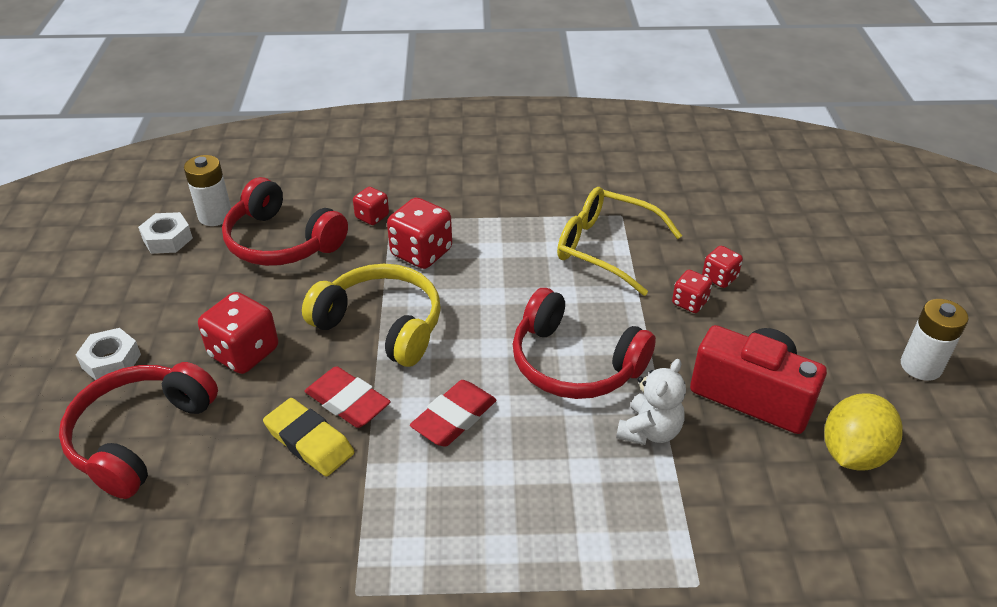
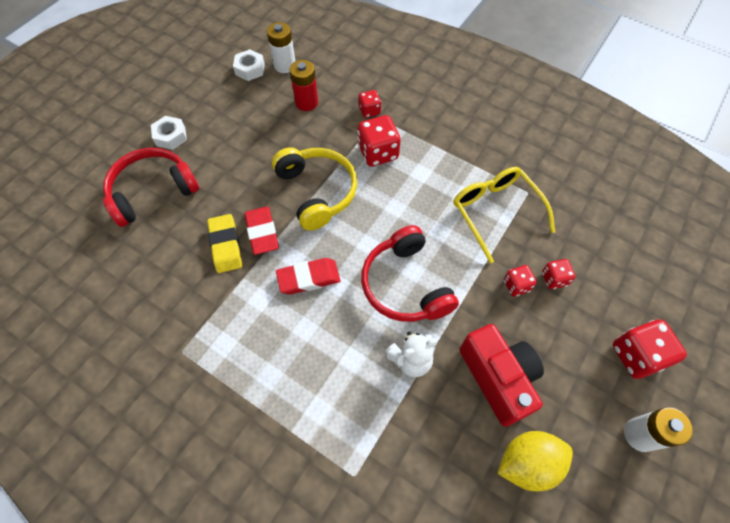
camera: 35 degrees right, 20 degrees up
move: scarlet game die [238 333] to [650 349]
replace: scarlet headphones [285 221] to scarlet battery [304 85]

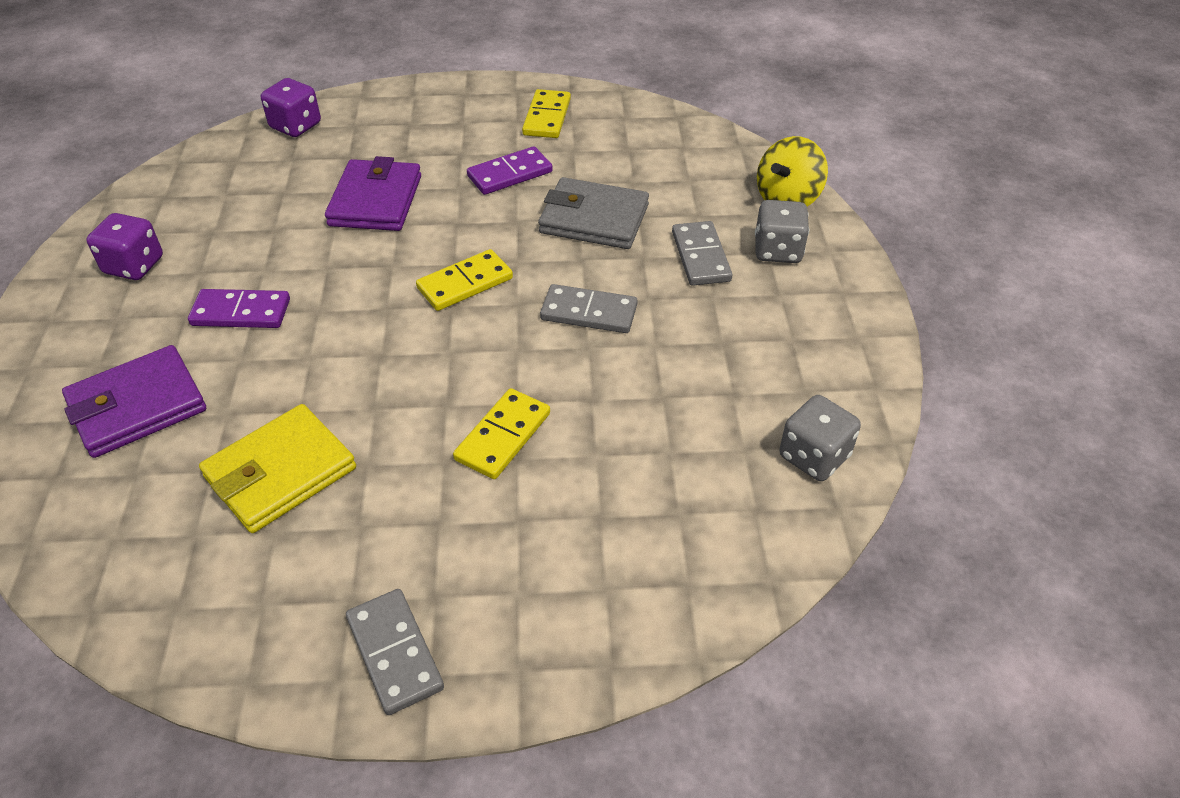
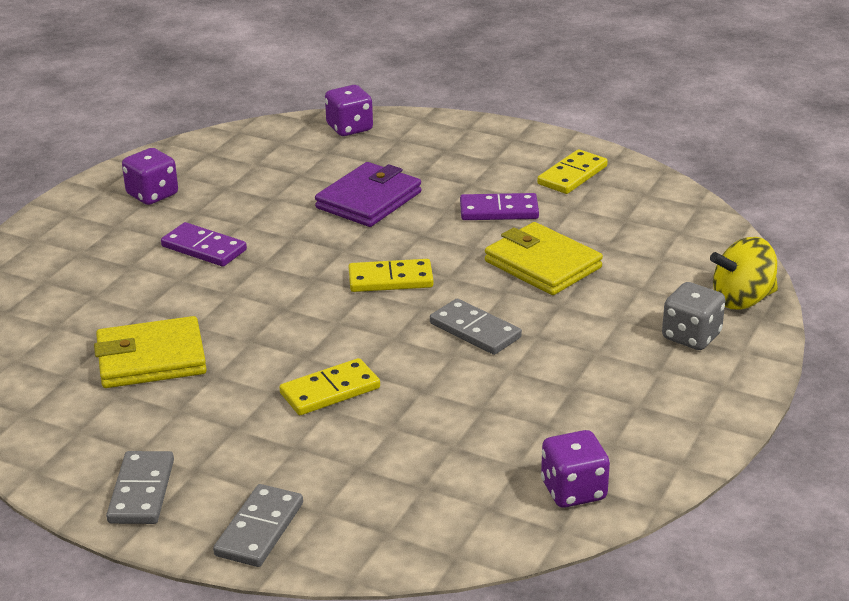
camera: 30 degrees right, 15 degrees down
delete: violet wallet [134 401]
move: ash-grey domino tile [702 253] to [258 525]
recolor: ash-grey wallet [593 213] to yellow wallet [544 258]; ash-grey game die [820 438] to violet game die [575 469]

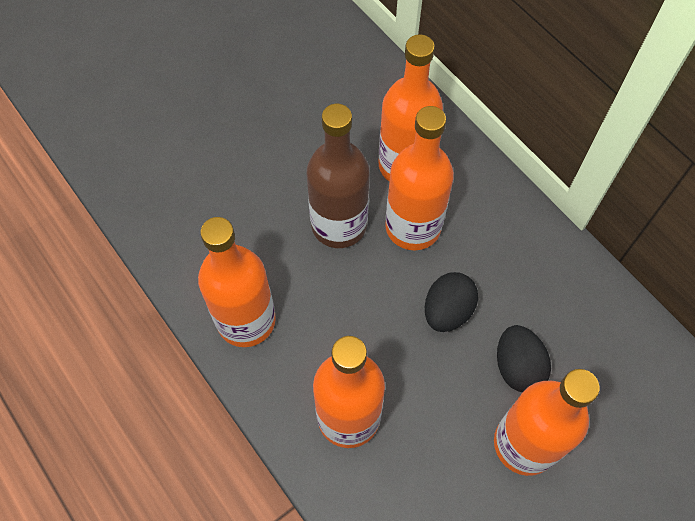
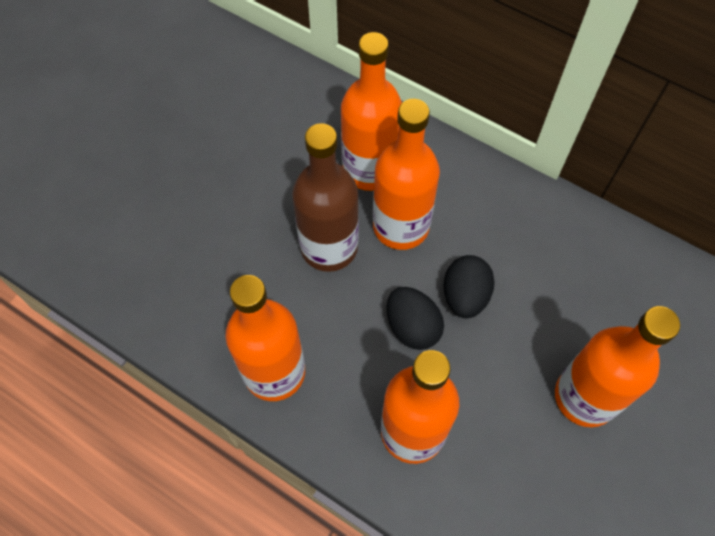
camera: 20 degrees left, 0 degrees up
move: jet-black toy egg [524 358] to [415 318]

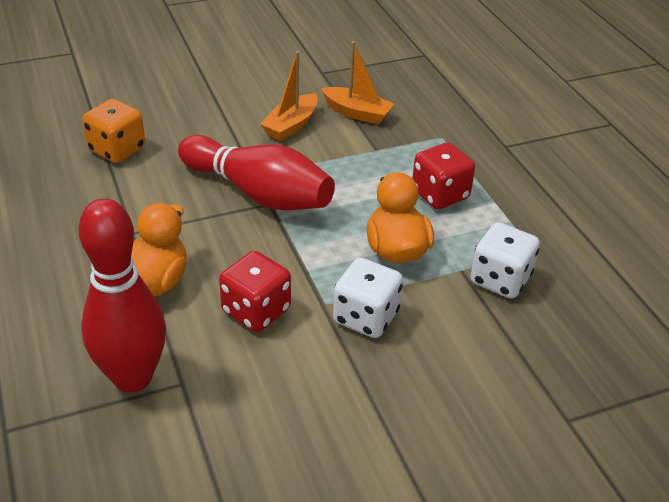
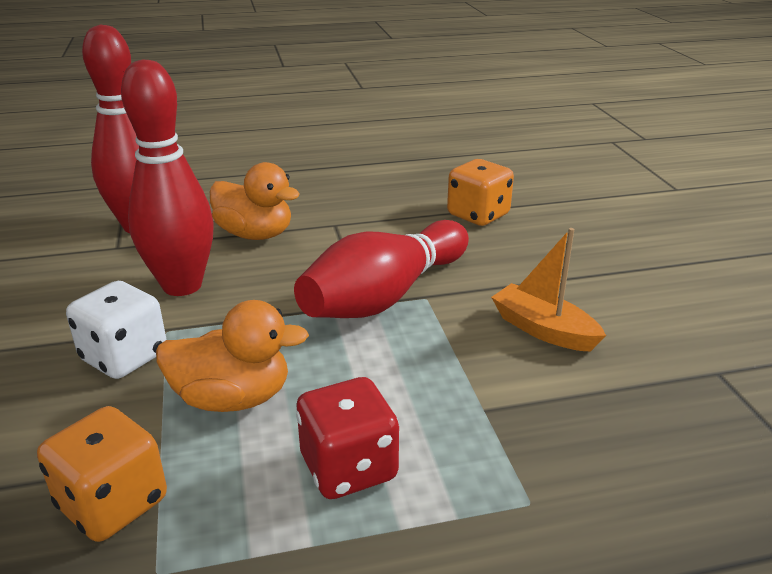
camera: 100 degrees right, 10 degrees down
delete: bright orange sailboat [358 83]
replace: scarlet game die [255 291] to scarlet tenpin [167 177]
recolor: white game die [505 260] to bright orange game die [102 474]

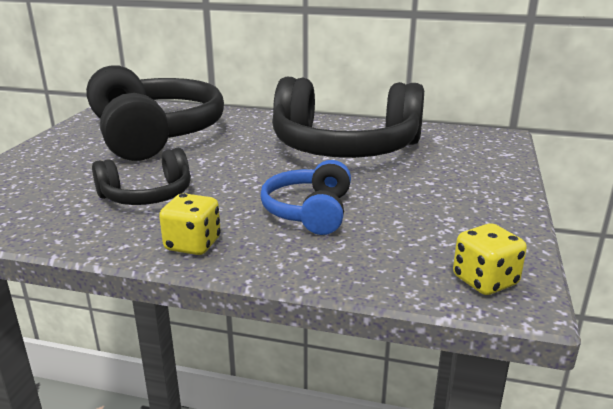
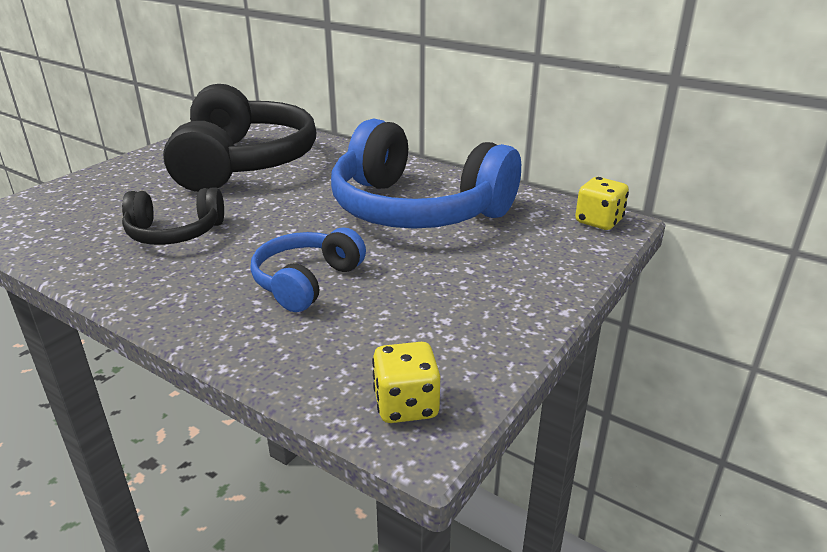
camera: 20 degrees right, 5 degrees up
move: yellow game die [190 224] to [602 203]
recolor: jet-black headphones [348 117] to cobalt headphones [426 173]

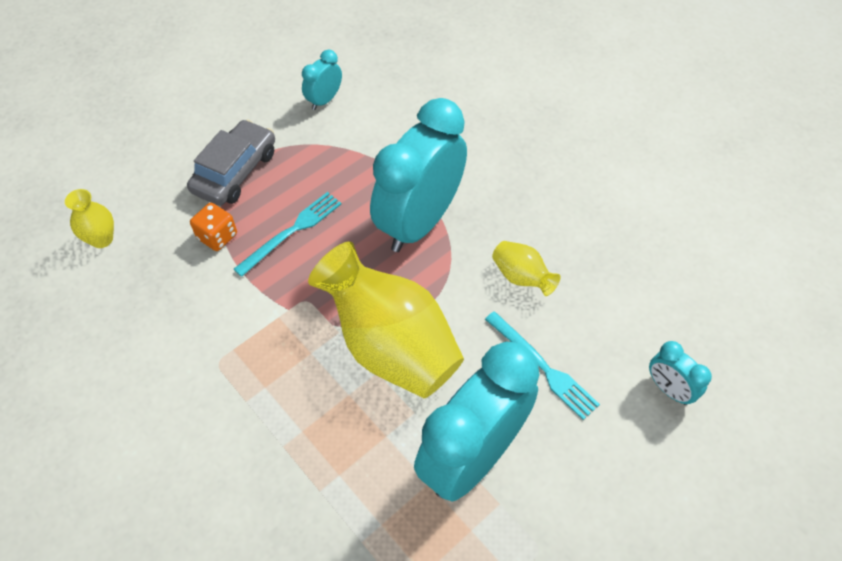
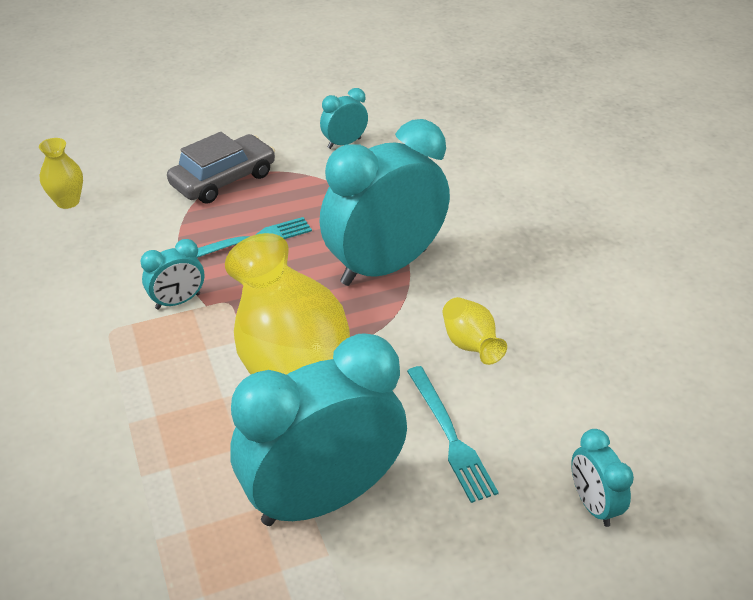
camera: 20 degrees right, 15 degrees down
delete: bright orange game die [213 227]
insert: teal bedside clock [172 274]

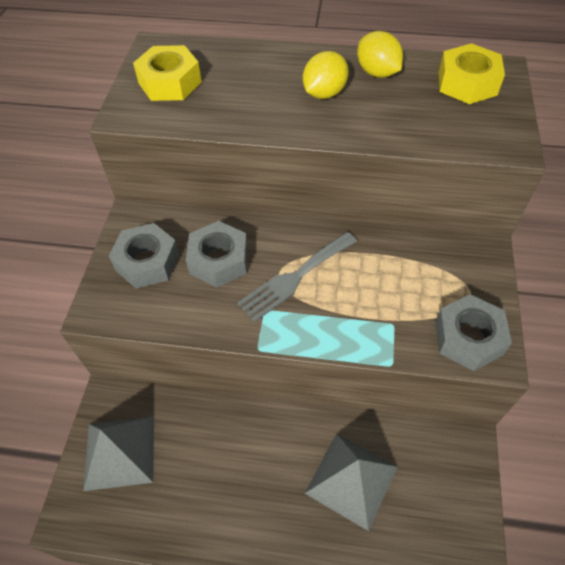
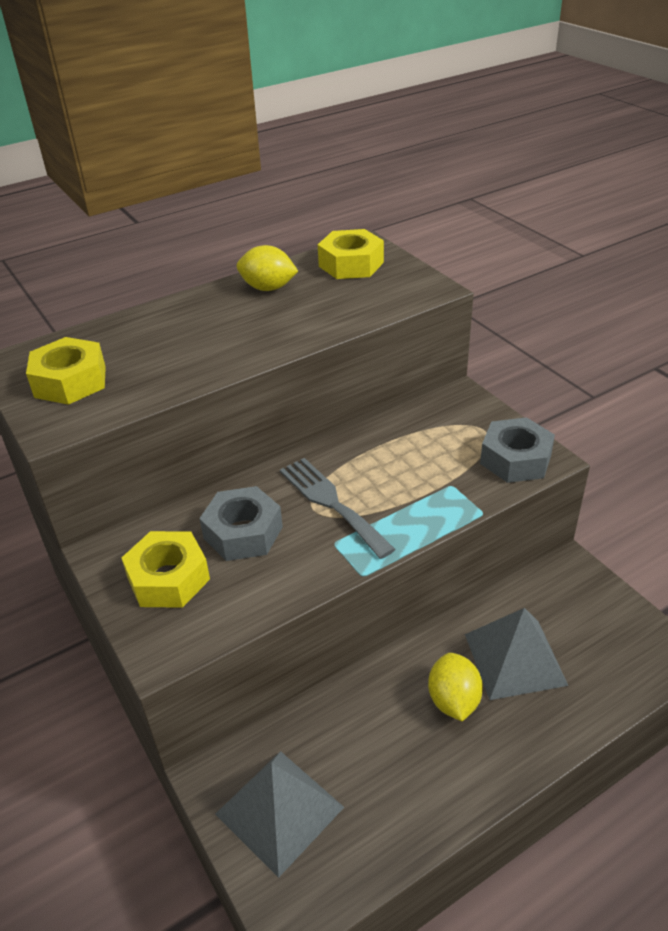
camera: 40 degrees left, 15 degrees down
move: yellow toy lemon [326 75] to [455 687]
recolor: ash-grey nut [144 256] to yellow nut [166 569]
rotate: ash-grey fork [297 277] = [338 508] 135 degrees clockwise

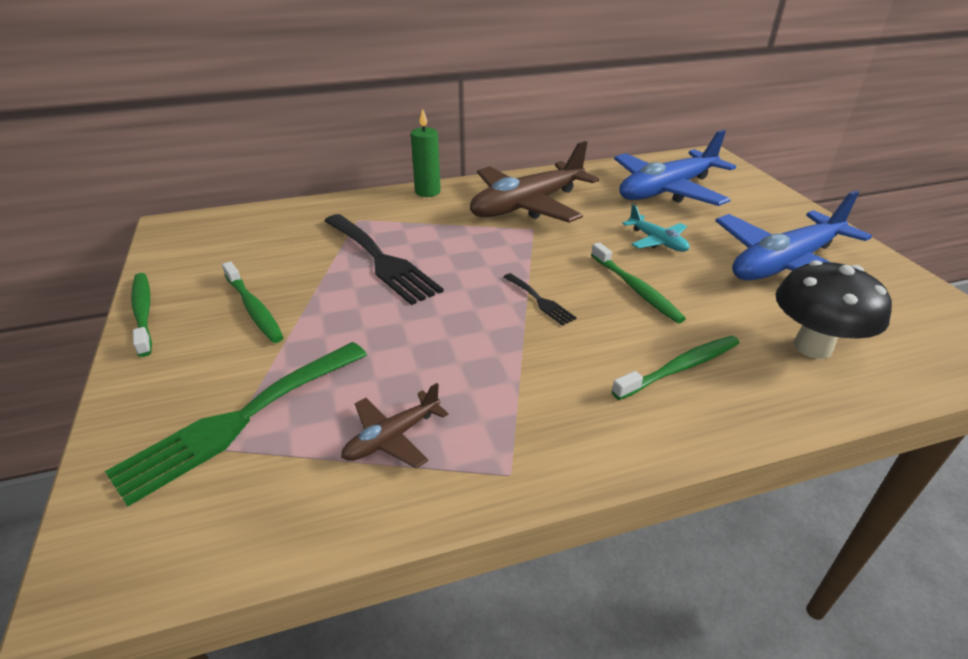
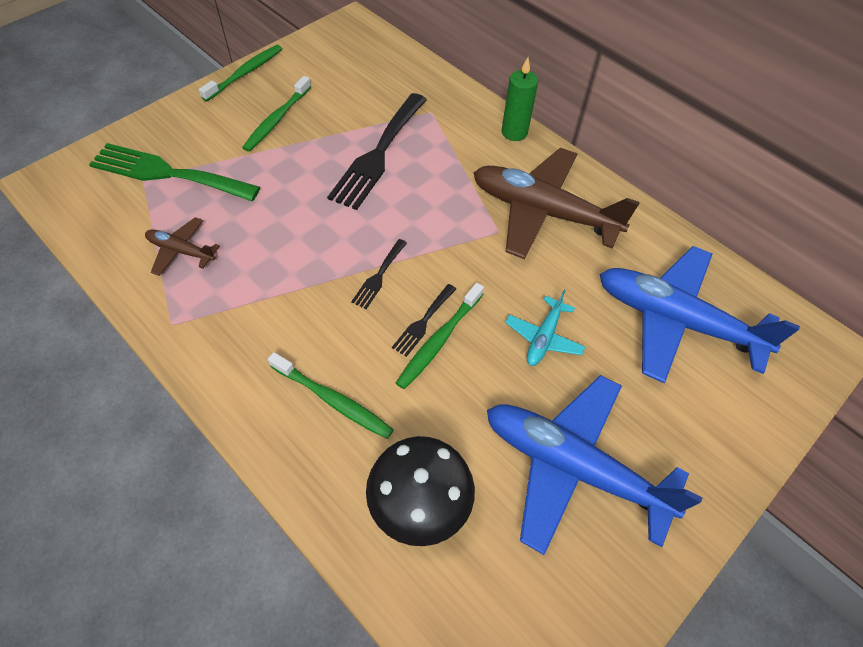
camera: 60 degrees right, 20 degrees up
insert: jet-black fork [424 320]

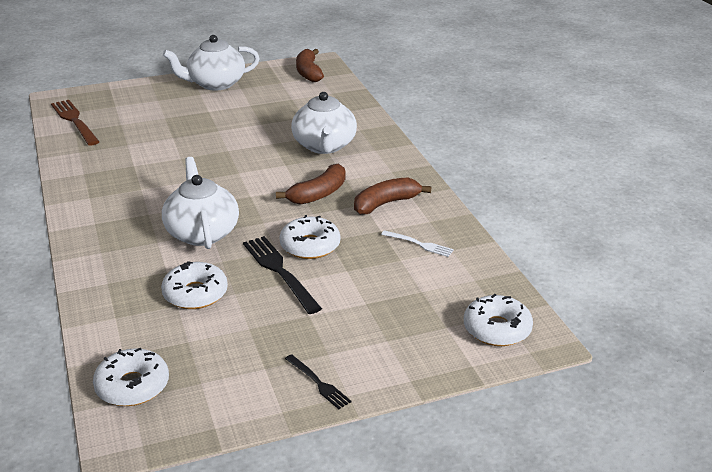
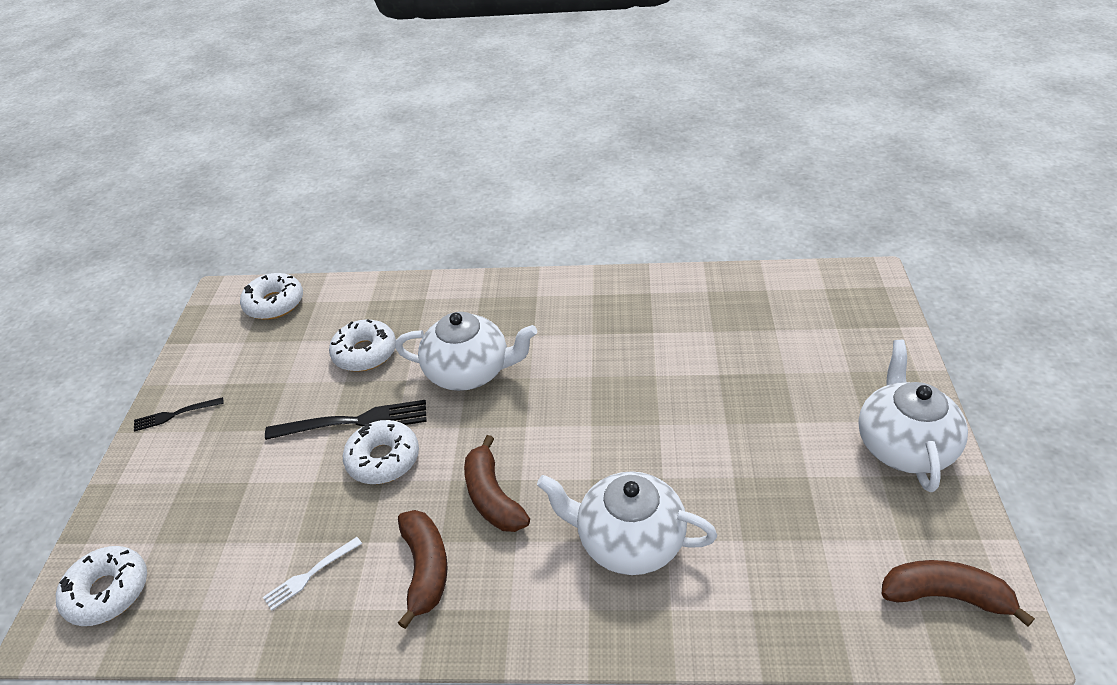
camera: 115 degrees right, 10 degrees up
delete: brown fork [75 123]

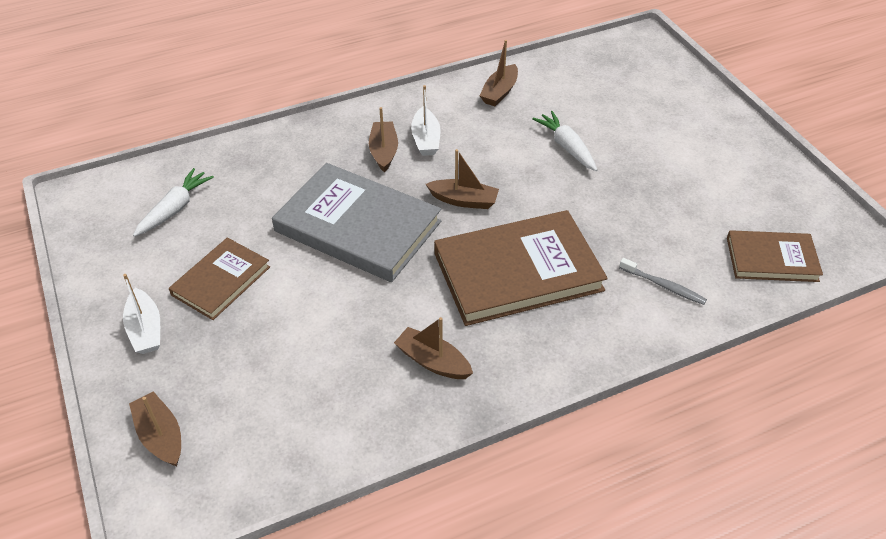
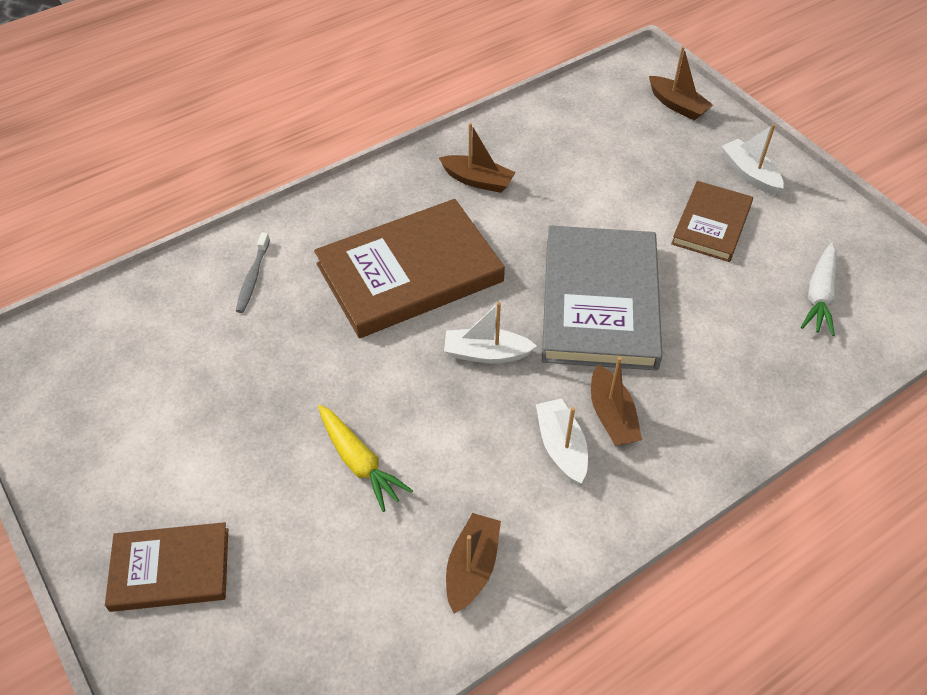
camera: 170 degrees right, 5 degrees up
move: brown hardcover [775 256] to [166 567]
recolor: brown sailboat [462 179] to white sailboat [490 332]; white carrot [564 141] to yellow carrot [365 458]
rotate: ash-grey hardcover [356 222] = [602 298] 75 degrees clockwise; ash-grey toothbrush [663 281] = [253 273] 105 degrees counterclockwise

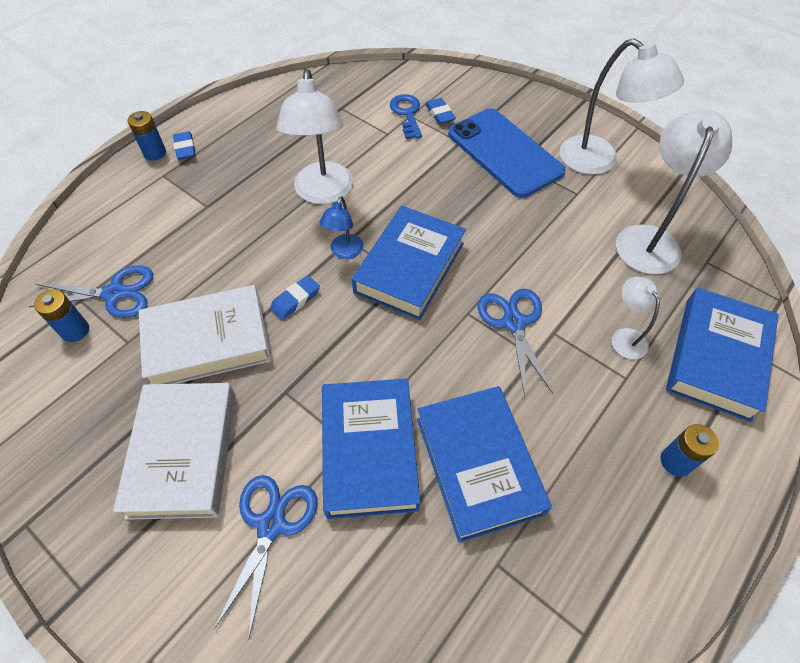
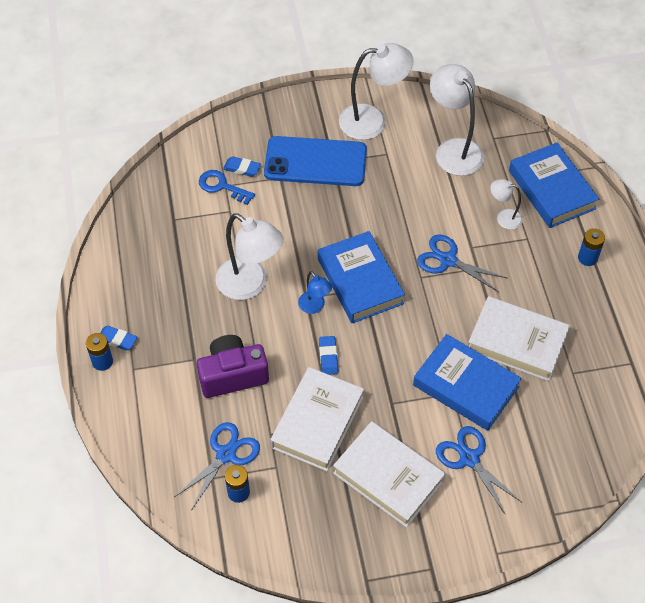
camera: 50 degrees left, 0 degrees up
insert: violet photo camera [233 366]
recolor: cobalt hardcover [484 464] to white hardcover [519 338]

